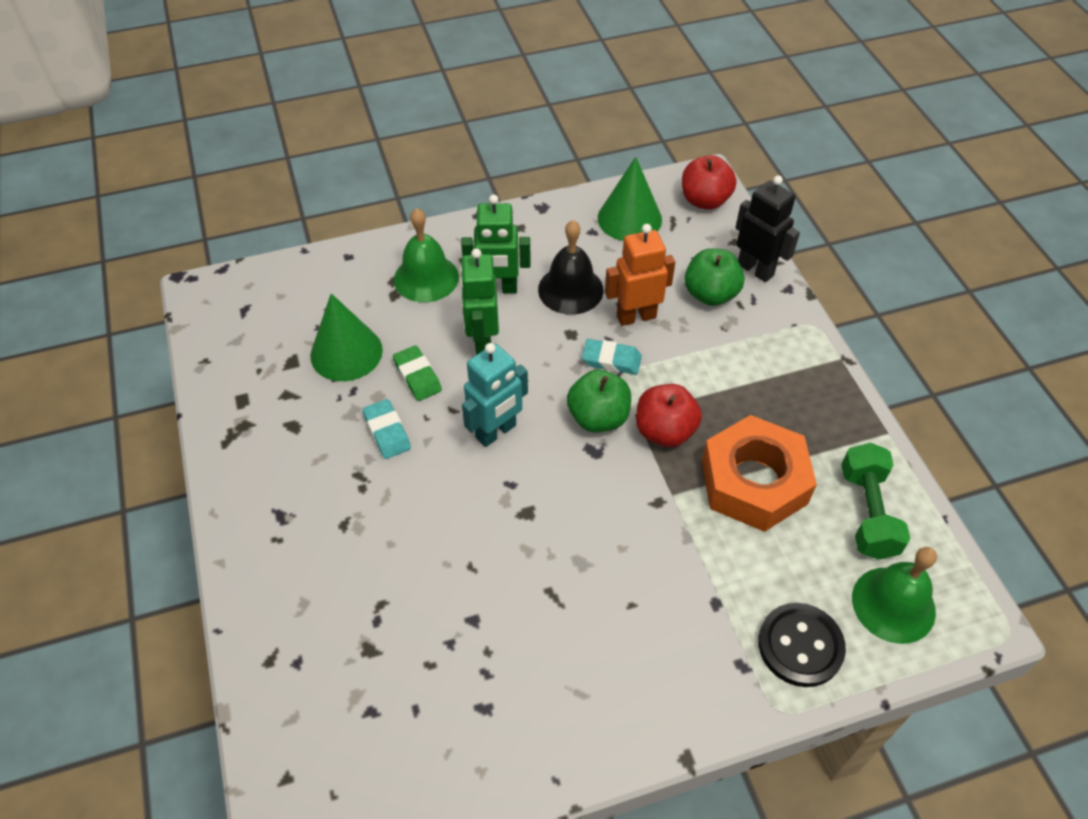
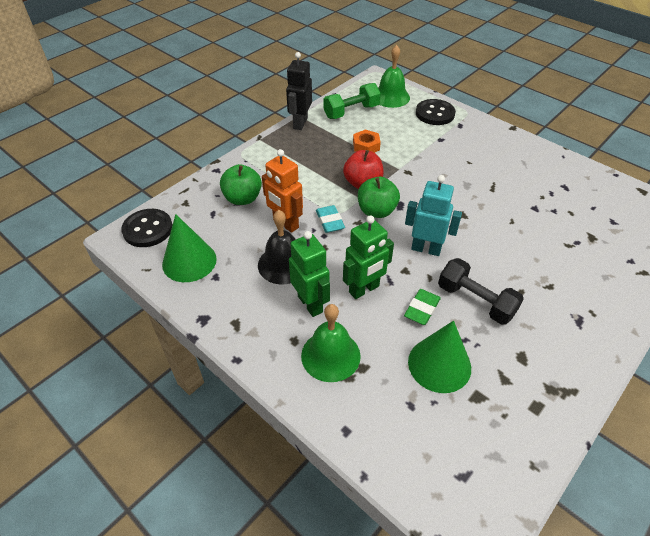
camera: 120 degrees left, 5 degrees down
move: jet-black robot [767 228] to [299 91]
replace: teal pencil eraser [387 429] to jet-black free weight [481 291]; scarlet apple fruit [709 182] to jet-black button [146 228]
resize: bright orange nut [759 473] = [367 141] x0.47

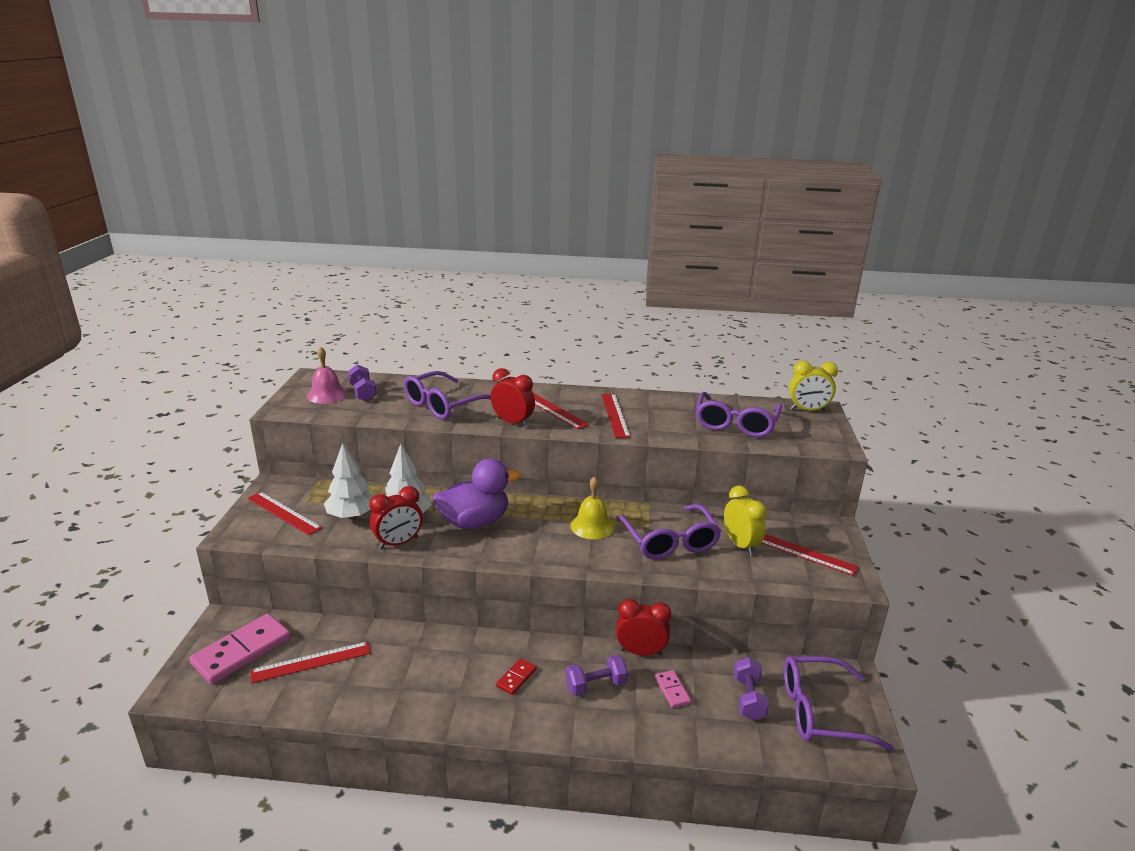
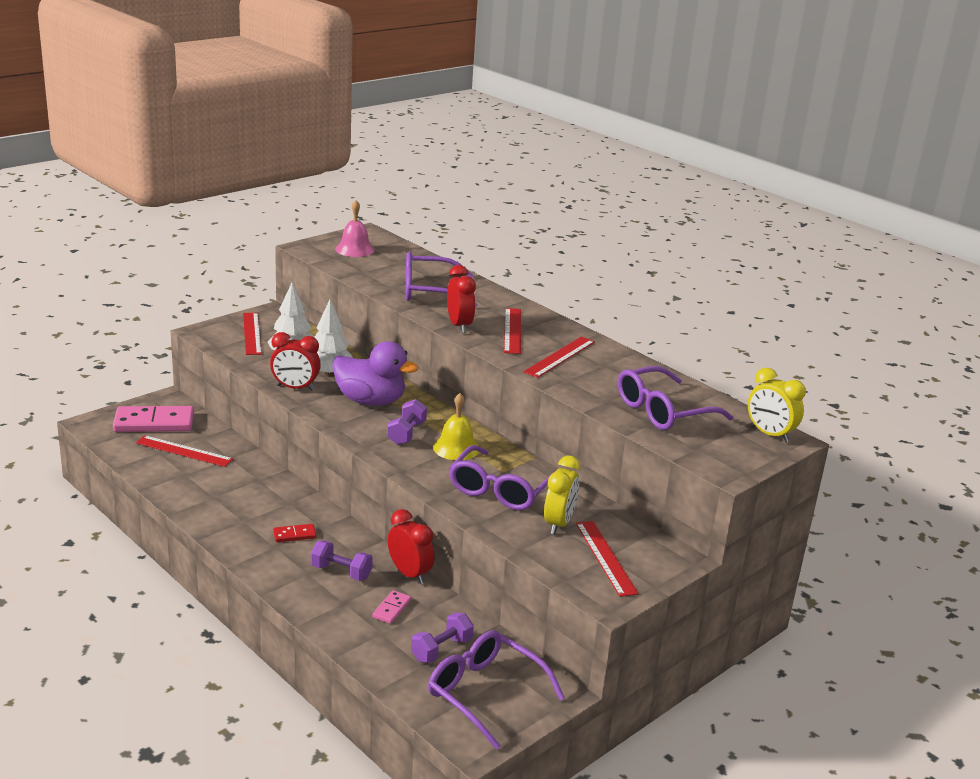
camera: 40 degrees right, 0 degrees up
move: violet free weight [362 383] to [407 422]

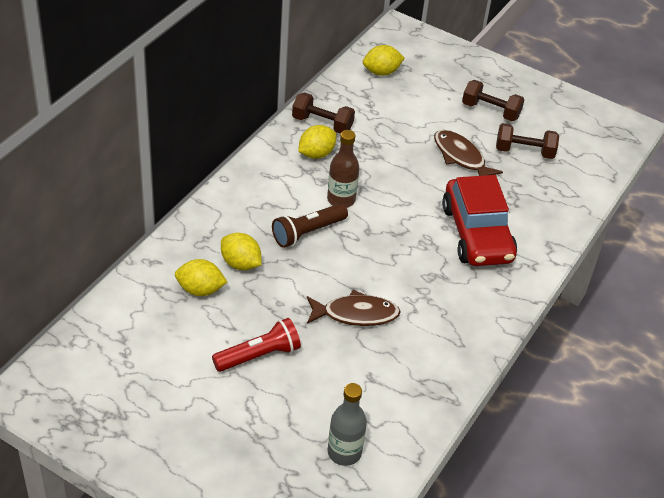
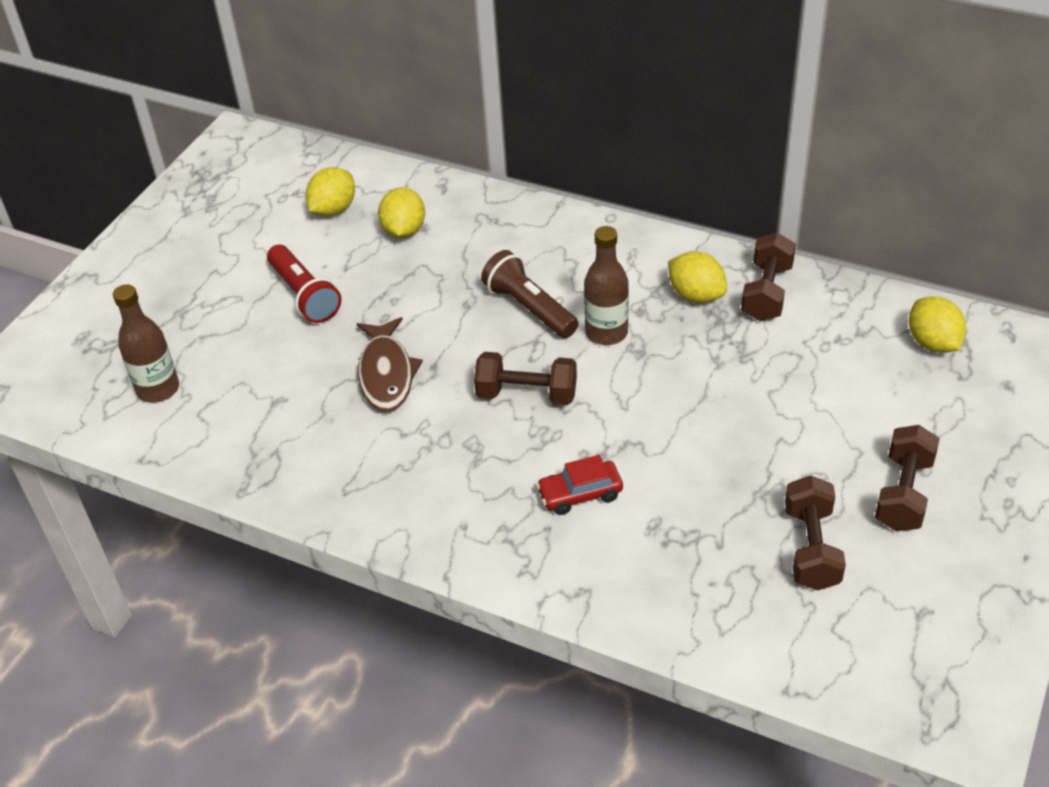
camera: 90 degrees right, 0 degrees up
delete: brown fish [468 153]
insert: brown free weight [525 378]
move: yellow toy lemon [241 251] to [330 191]
recolor: ash-grey drink bottle [347 424] to brown drink bottle [146 343]
resize: scarlet toy car [479 220] = [579 485] x0.45

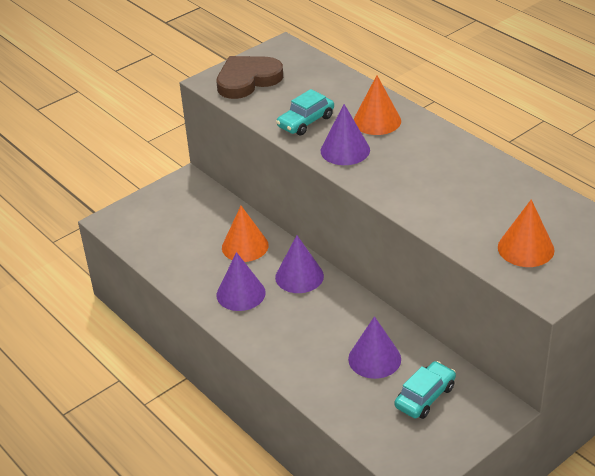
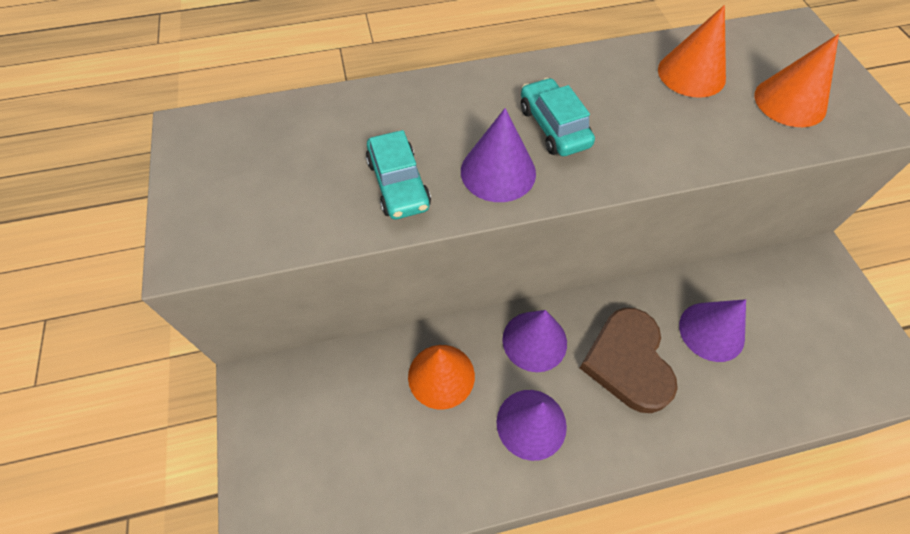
camera: 65 degrees left, 20 degrees up
move: brown heart shape [249 77] to [629 360]; bright orange cone [377 105] to [692 51]; teal toy car [425 390] to [558 117]

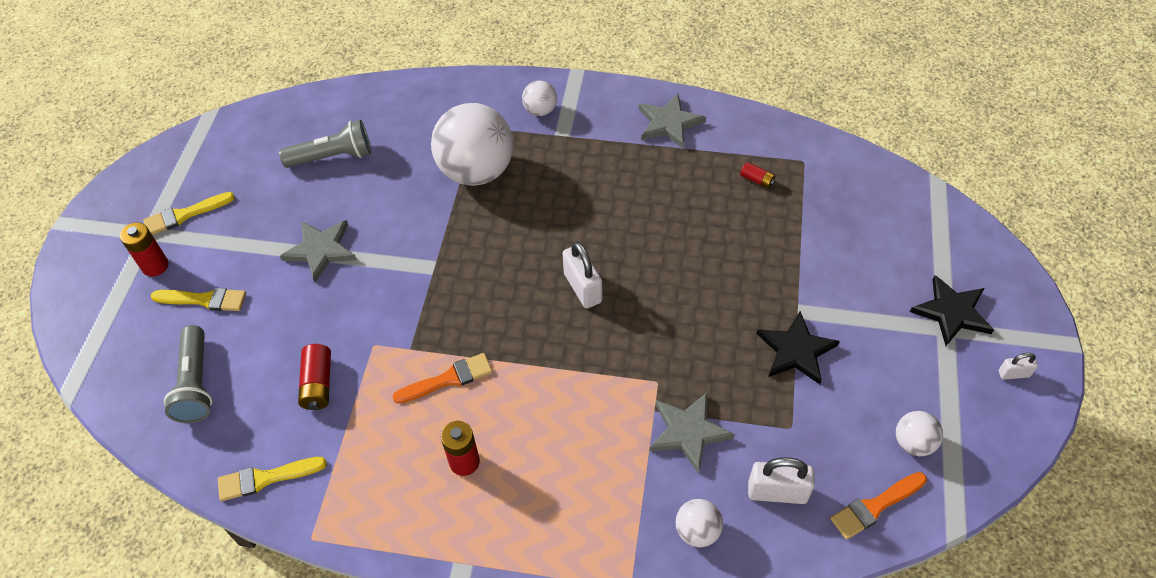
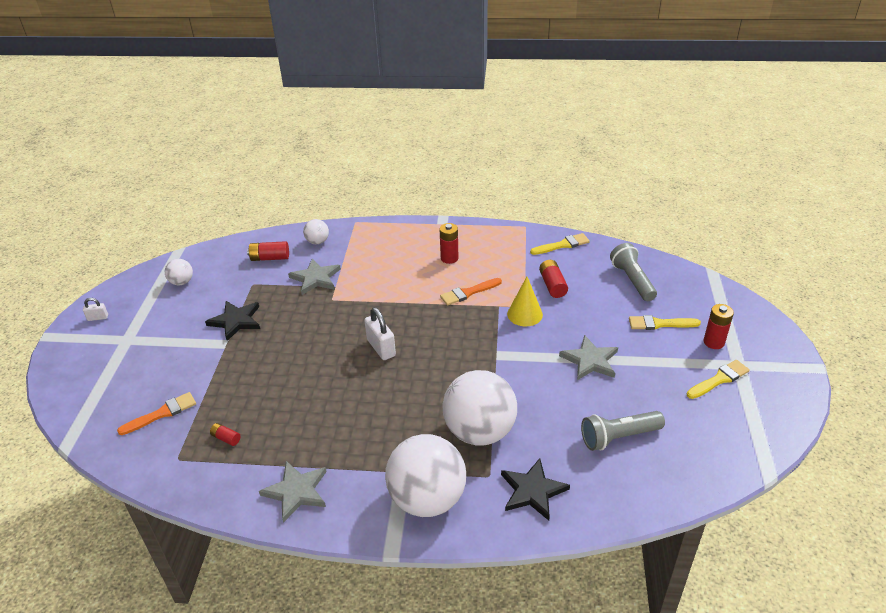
camera: 175 degrees right, 15 degrees down
insert: yellow cone [525 301]
move: bright orange paint brush [878 506] to [156 413]; jet-black star [952 310] to [535 489]
replace: white small lock [781 480] to scarlet battery [268 251]
resize: white sphere [539 98] = [425 475] x2.19

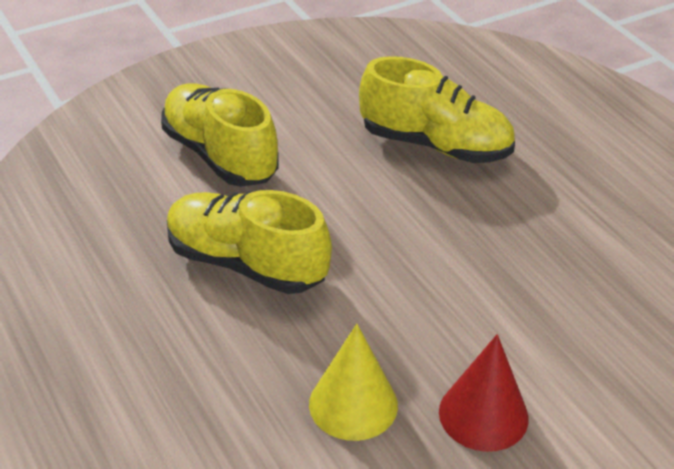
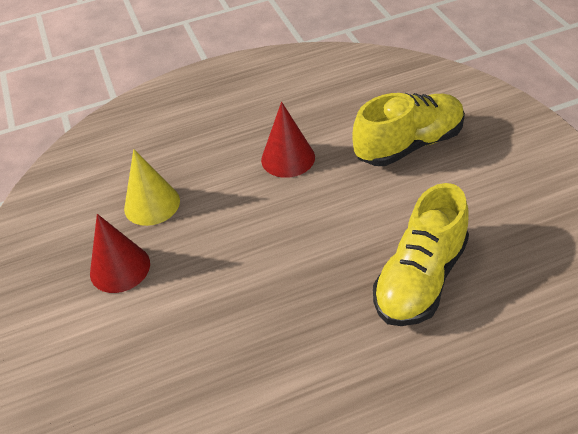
camera: 105 degrees right, 5 degrees up
replace: yellow sneaker [249 242] to scarlet cone [288 140]

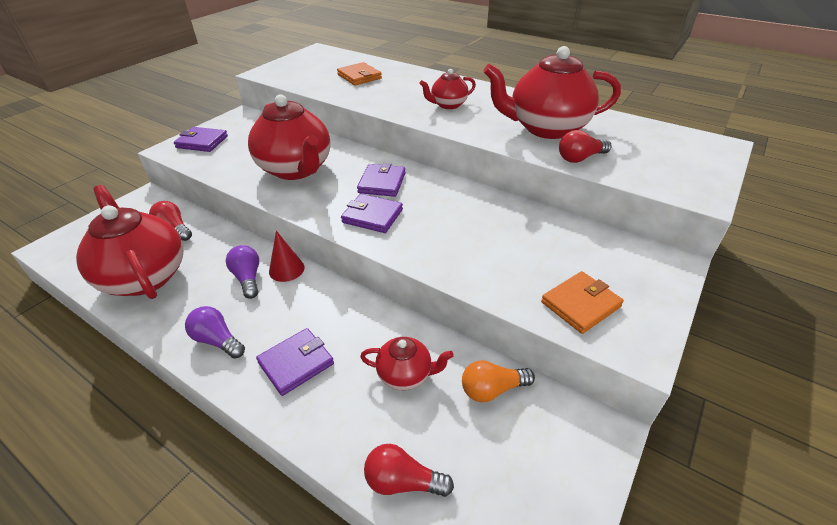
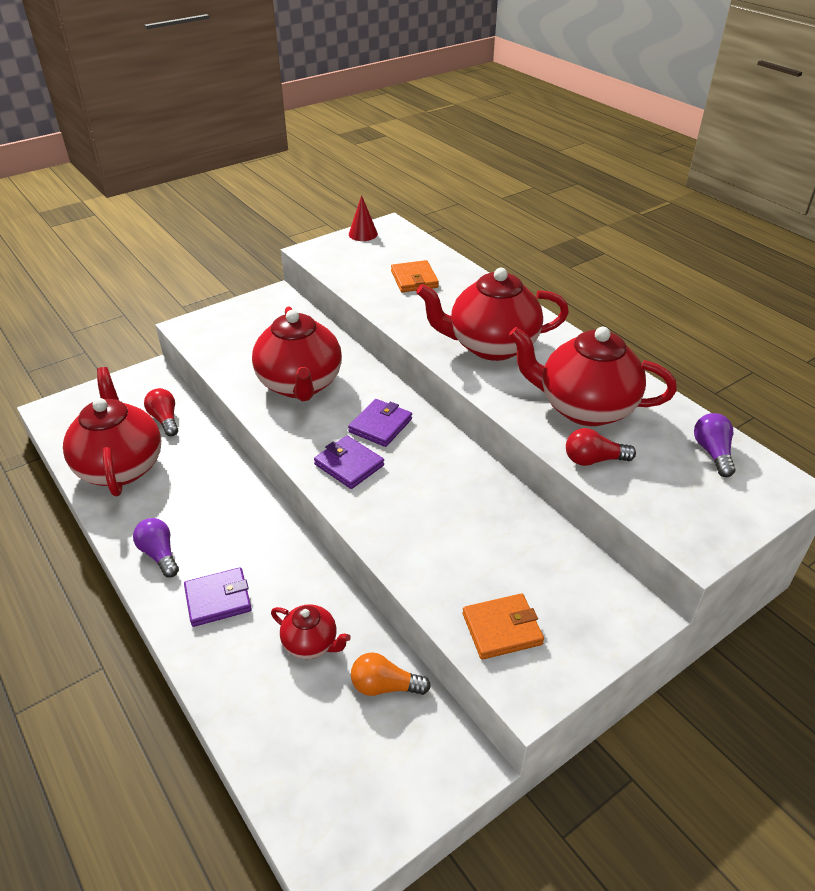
camera: 20 degrees right, 0 degrees up
delete: violet wallet [201 139]; scarlet bulb [409 470]
move: violet bulb [242 272] to [715 445]; scarlet cone [286 256] to [363 218]
resize: scarlet tea pot [448 89] = [492 314] x2.01

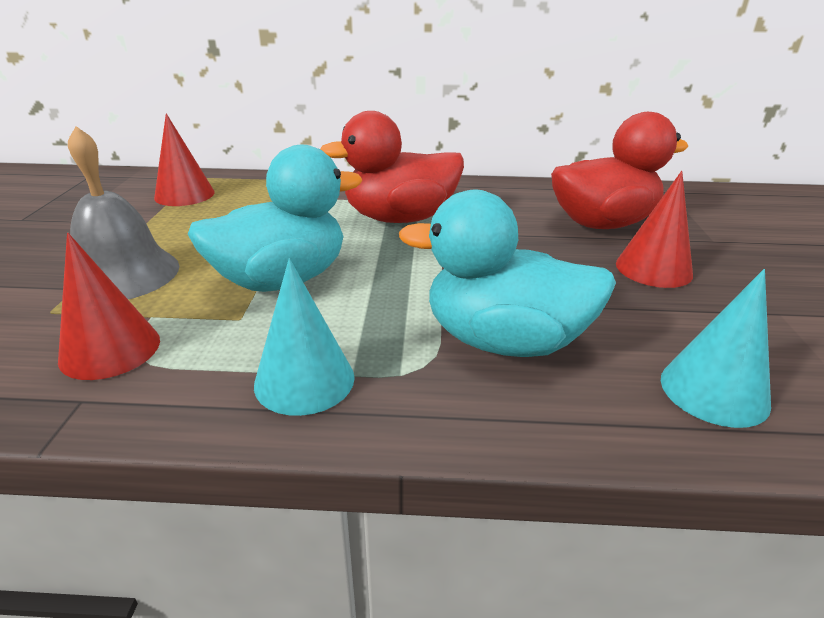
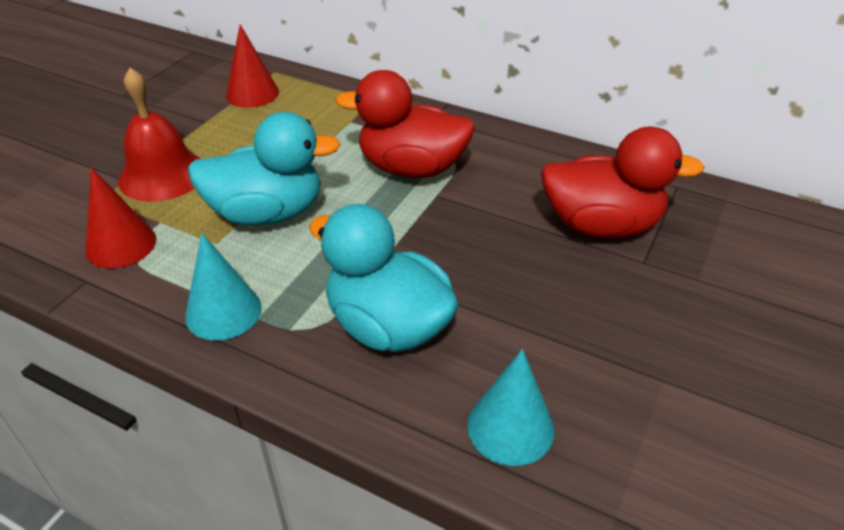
camera: 25 degrees right, 10 degrees up
delete: scarlet cone [654 229]
recolor: ash-grey bell [123 212] to scarlet bell [159 135]

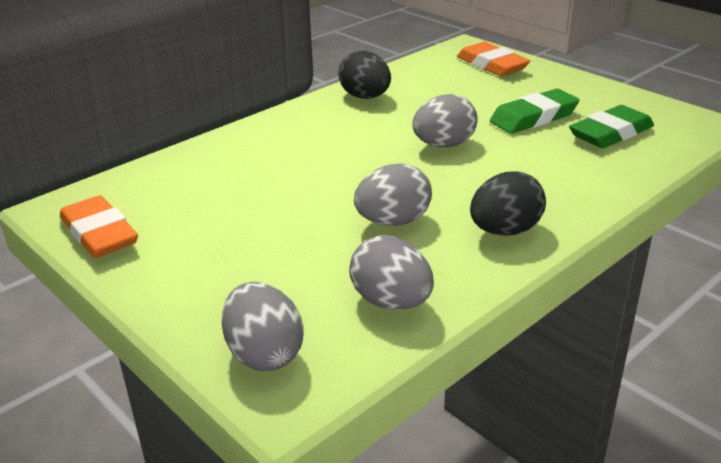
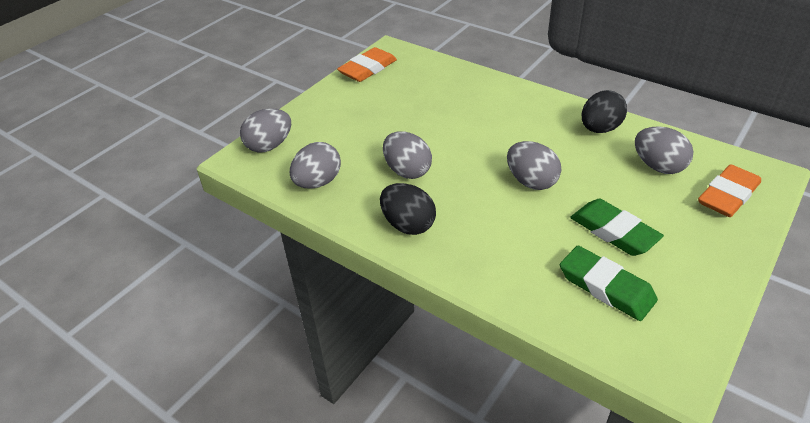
camera: 80 degrees right, 10 degrees up
insert: ash-grey toy egg [664 150]

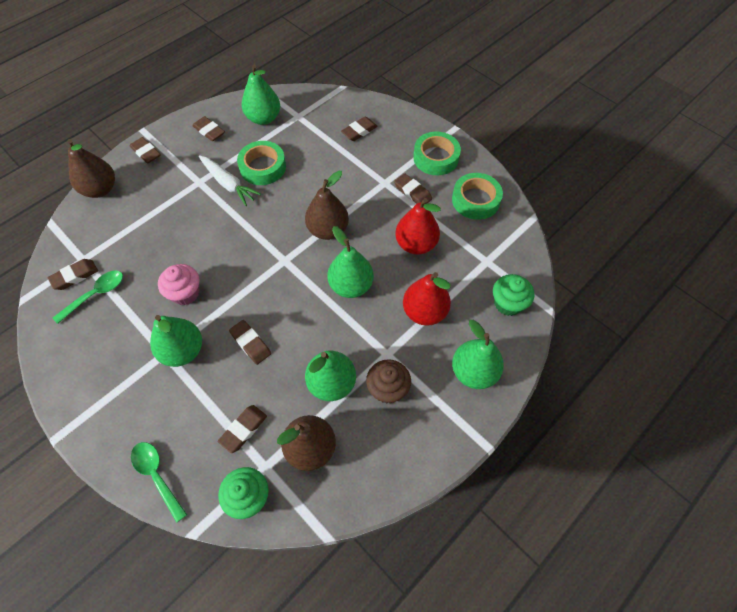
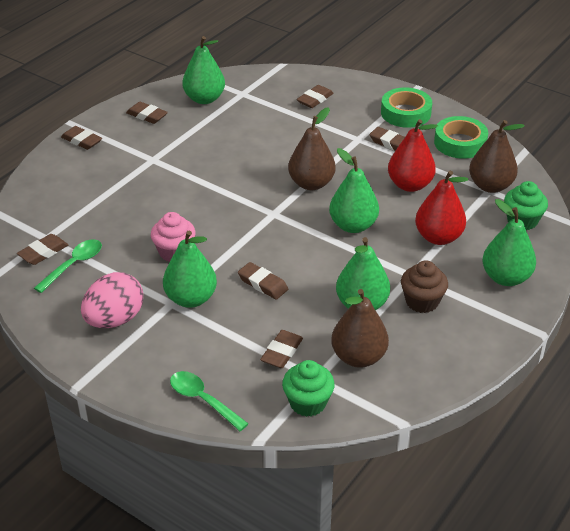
camera: 10 degrees left, 20 degrees down
delete: white carrot [230 180]; emerald sticky tape [261 163]
insert: rose-pink toy egg [112 300]
move: brown pear fruit [91 168] to [497 156]

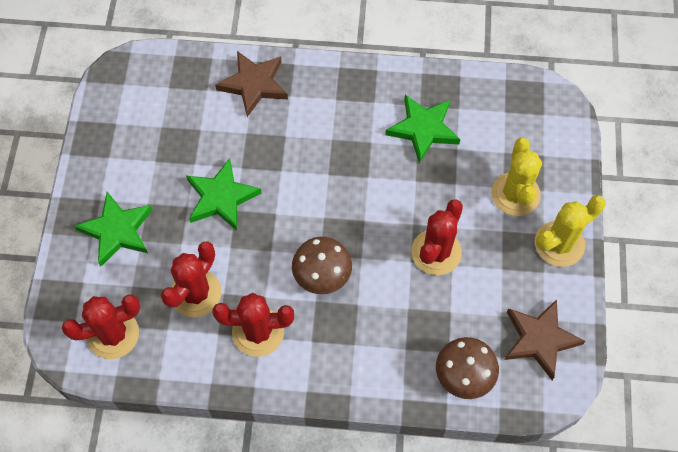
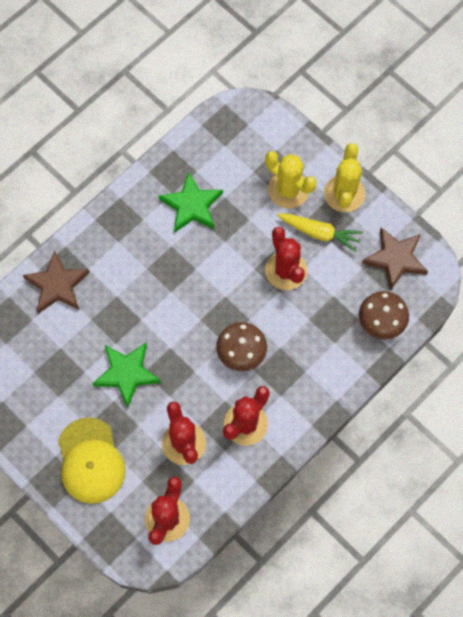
camera: 50 degrees left, 5 degrees up
insert: yellow carrot [320 232]
replace: emerald star [113 229] to yellow peaked cap [92 460]

